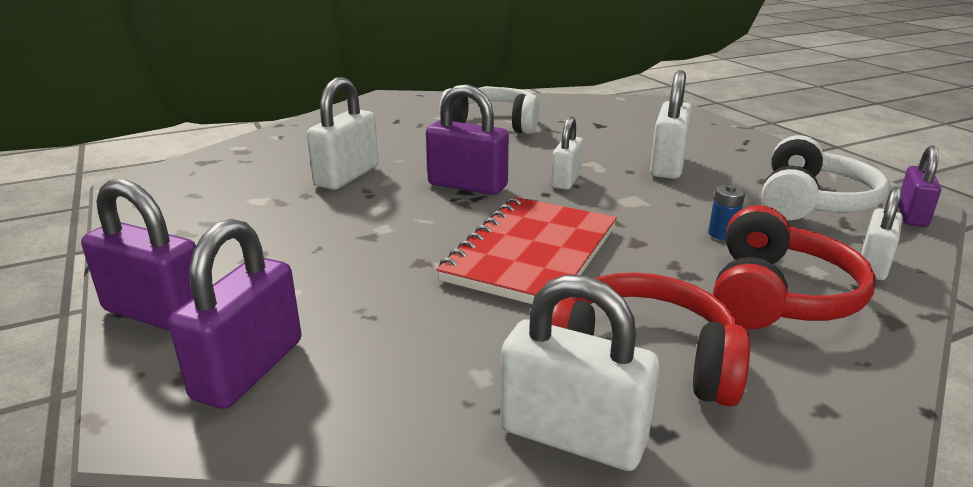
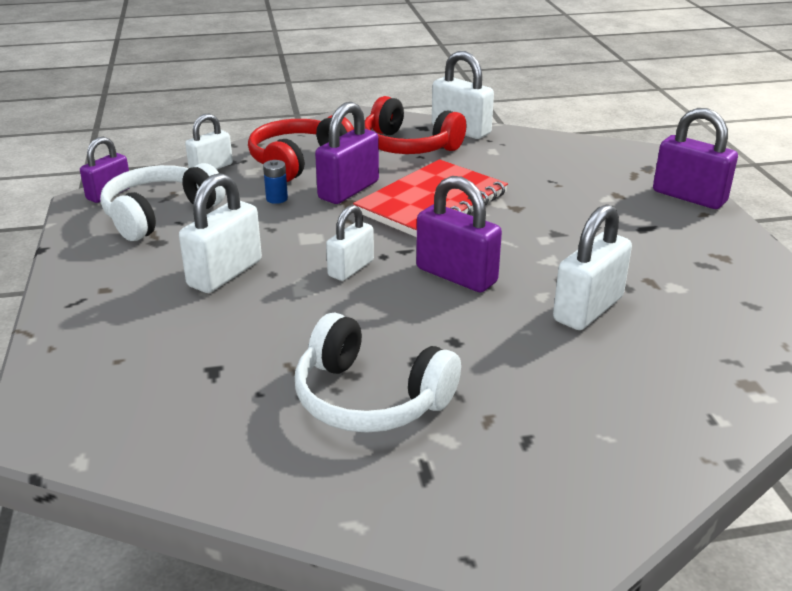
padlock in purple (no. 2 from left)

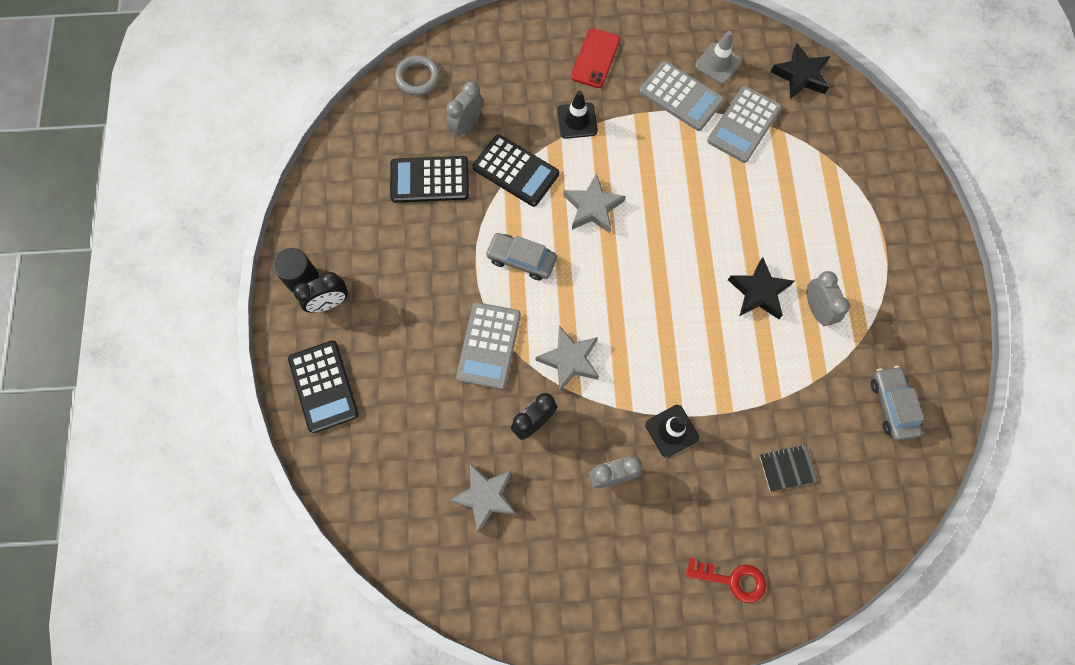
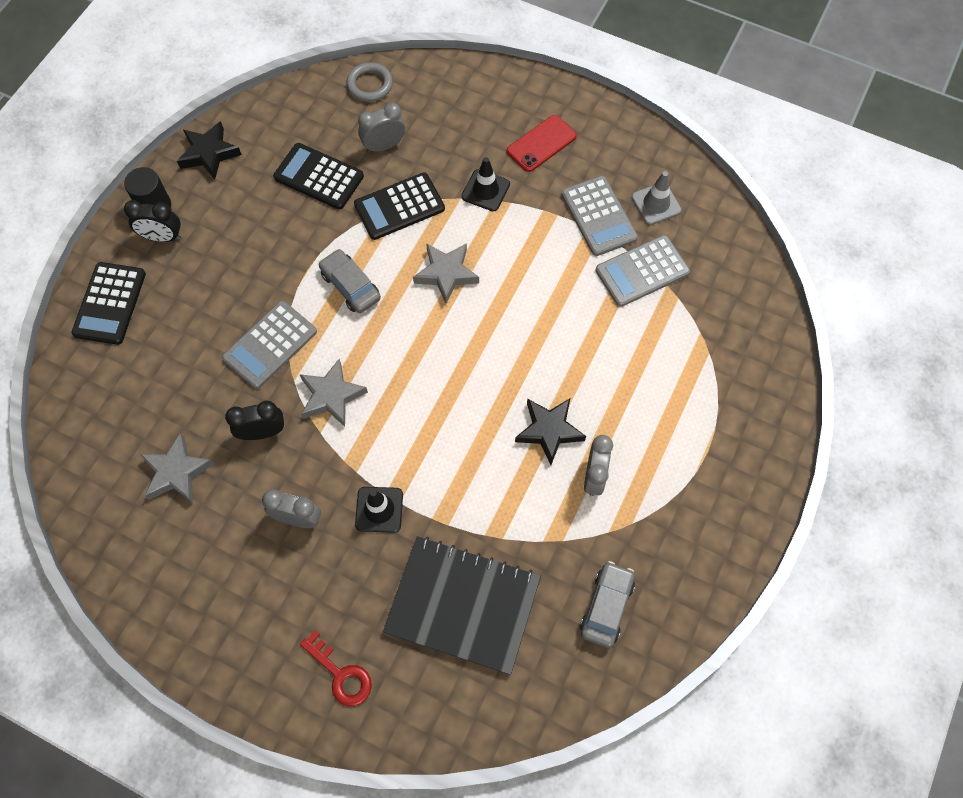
star in black (no. 1 from left); calculator in black (no. 3 from left); notebook in black

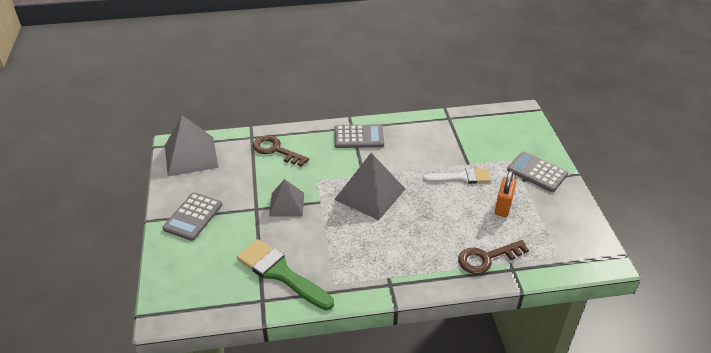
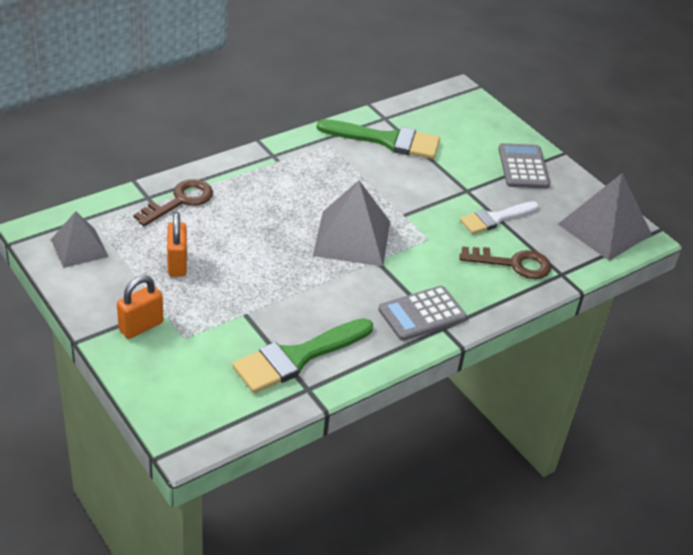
pyramid in grey (no. 1 from left); padlock in orange (no. 1 from left); brush in green (no. 1 from left); brush in white

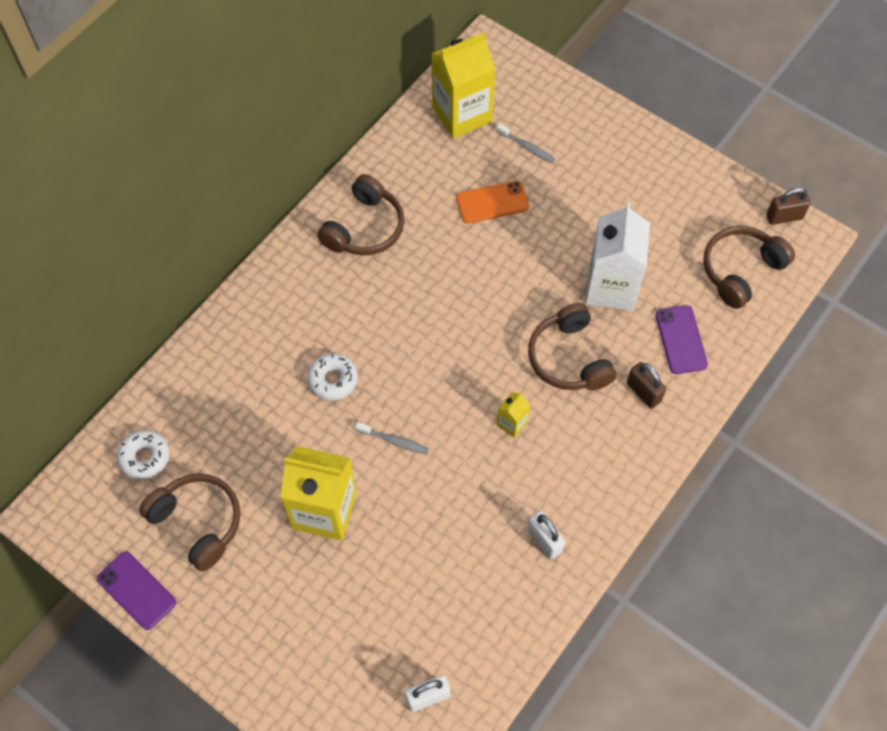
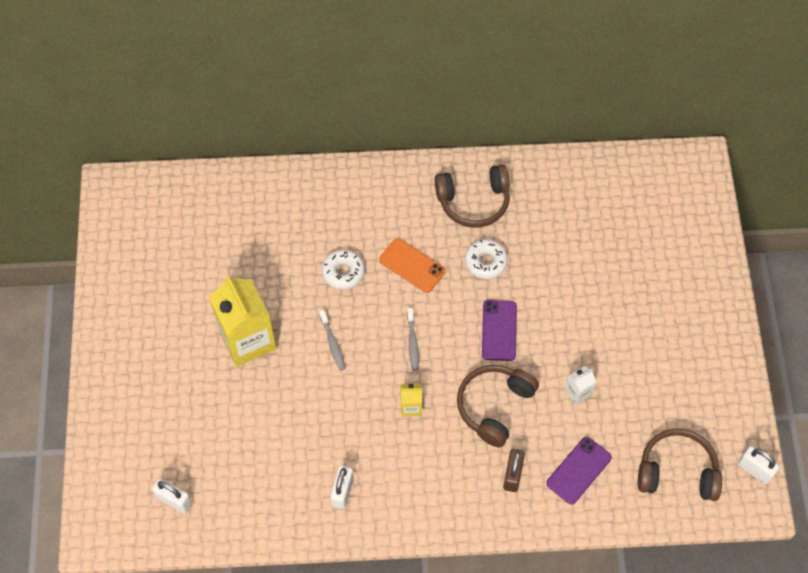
phone in orange; toothbrush in grey (no. 2 from left); donut in white (no. 2 from left); phone in purple (no. 1 from left); carton in white; padlock in white (no. 3 from left); headphones in brown (no. 1 from left in the first image); carton in yellow (no. 2 from left in the first image)

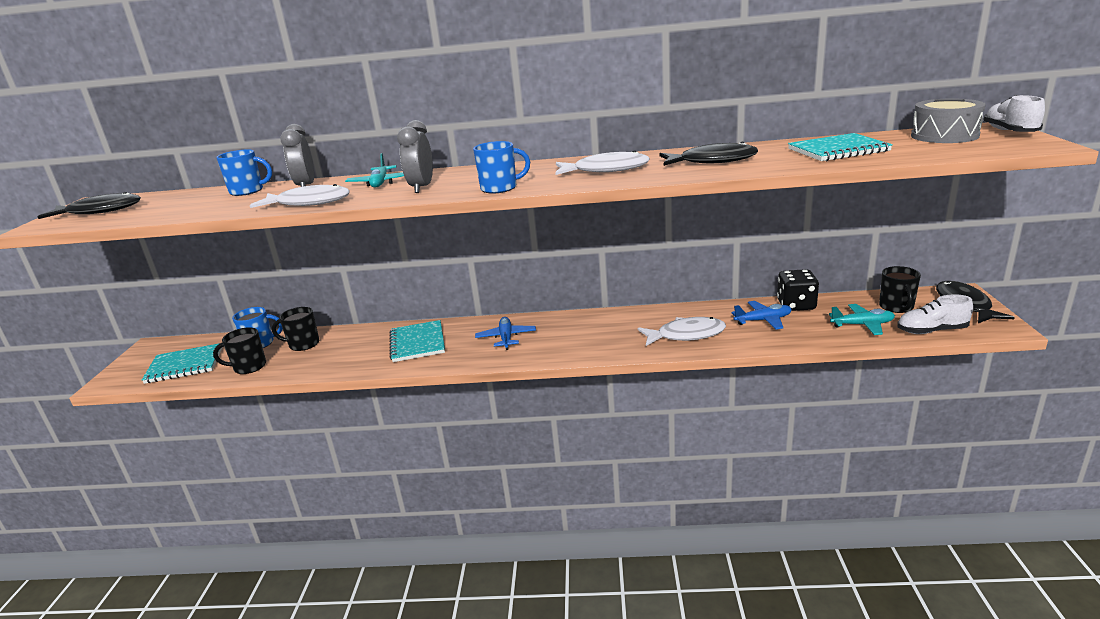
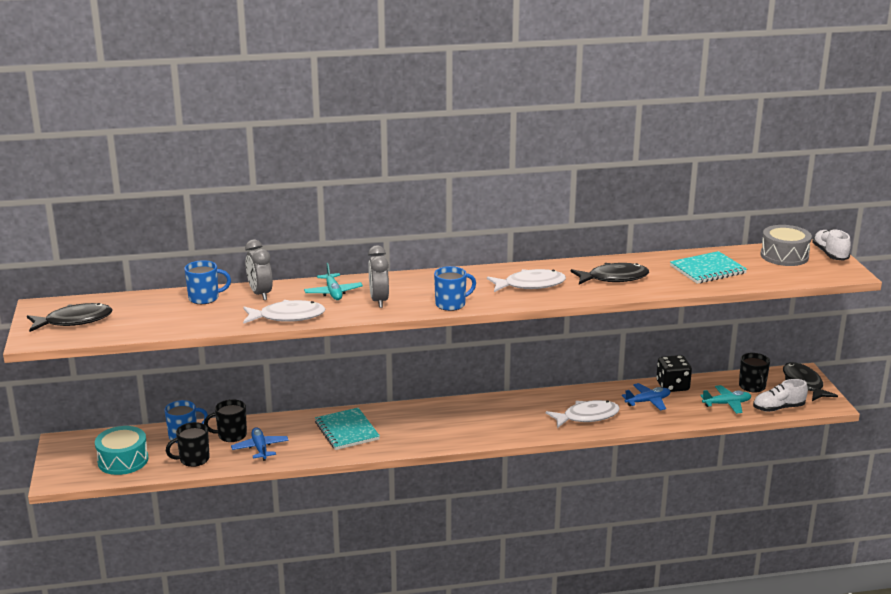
drum in turquoise; plane in blue (no. 1 from left)

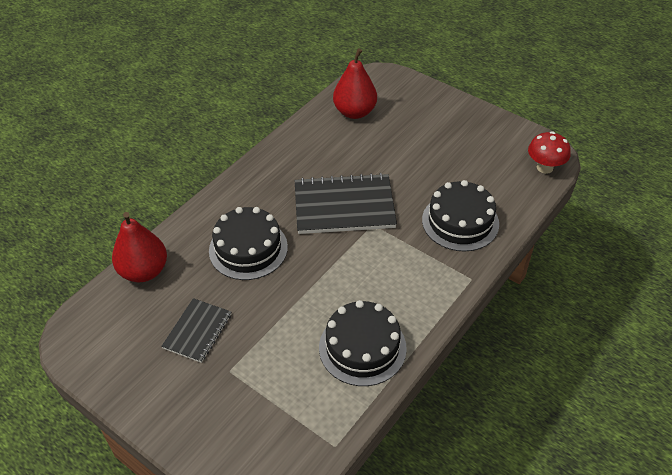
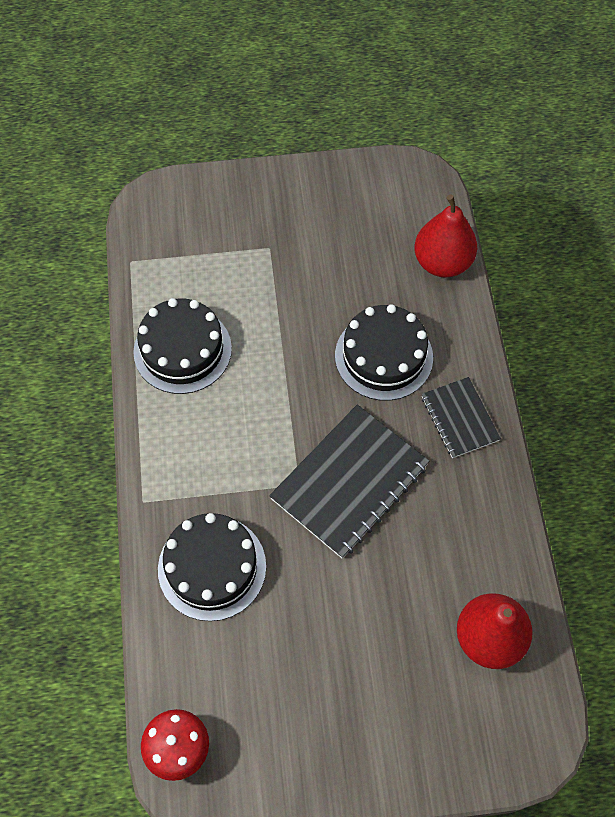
notebook in black (no. 2 from left)

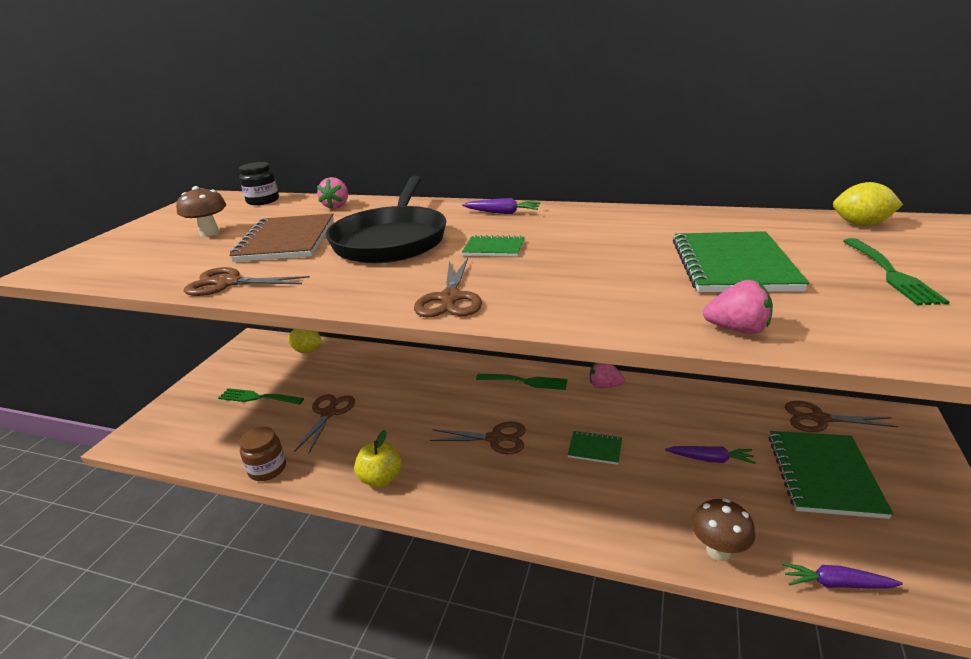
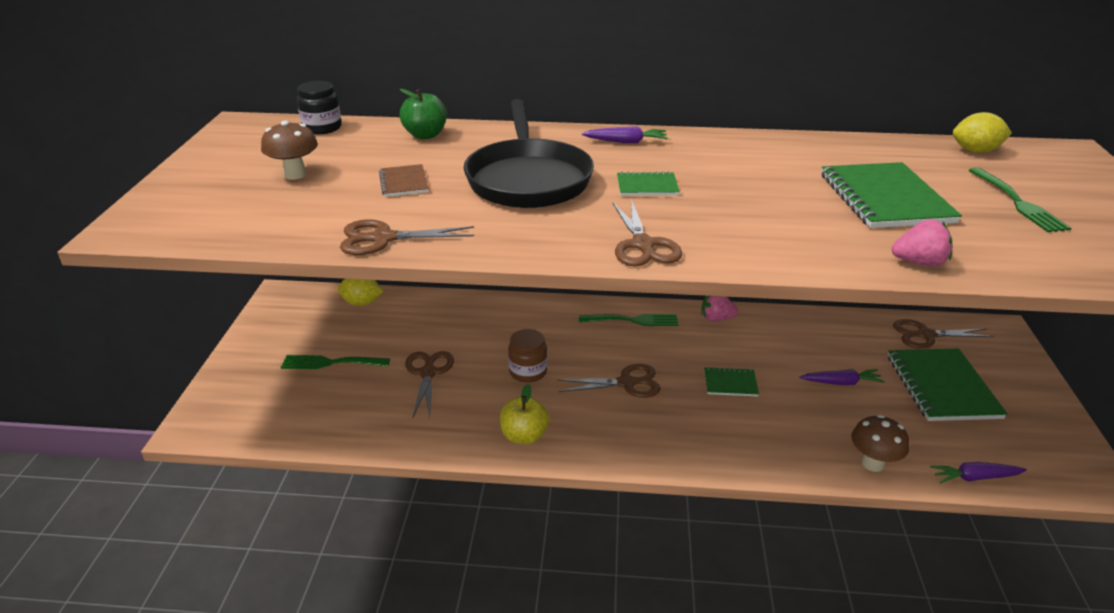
notebook in brown; apple in green; jar in brown

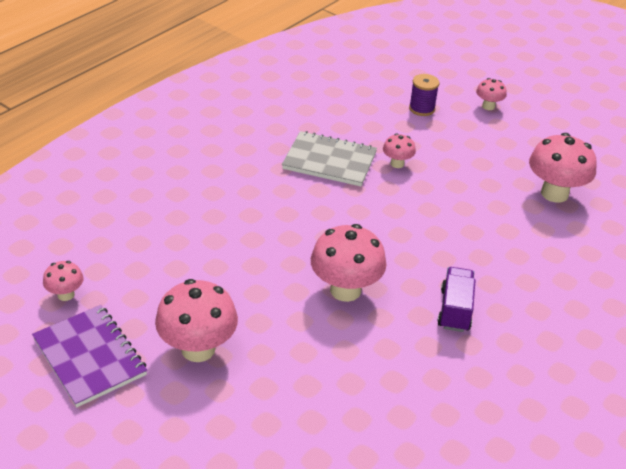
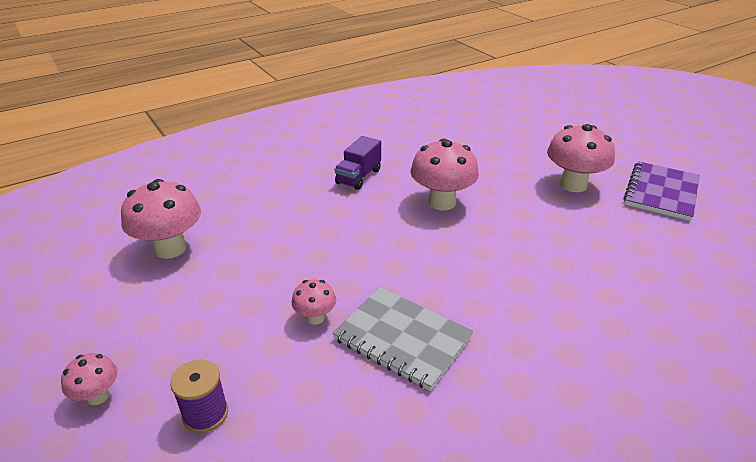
notebook in purple; mushroom in pink (no. 1 from left in the first image)

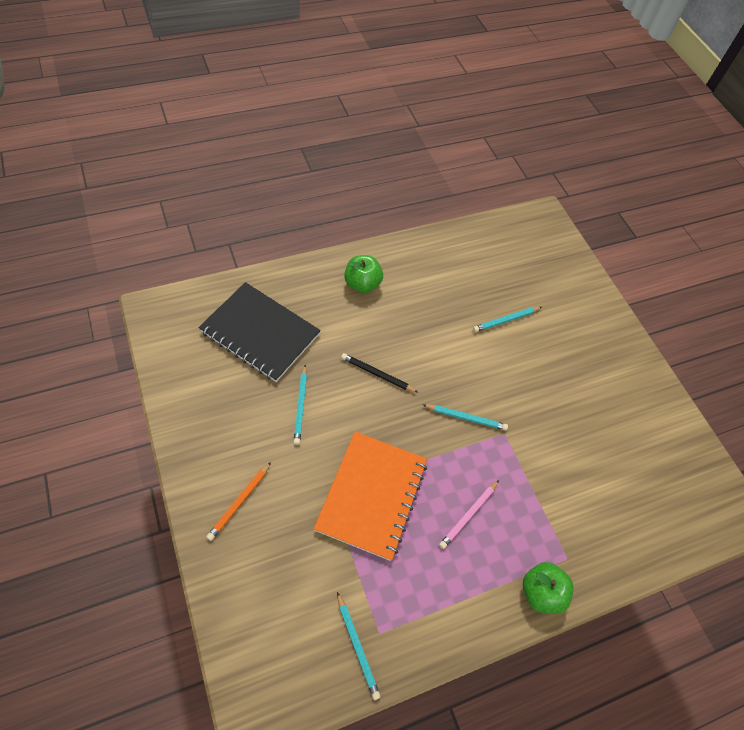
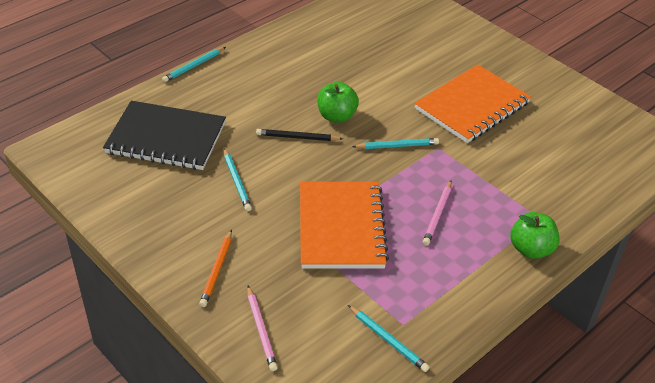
pencil in turquoise (no. 1 from left); pencil in pink (no. 1 from left); apple in green (no. 1 from left); notebook in orange (no. 2 from left)

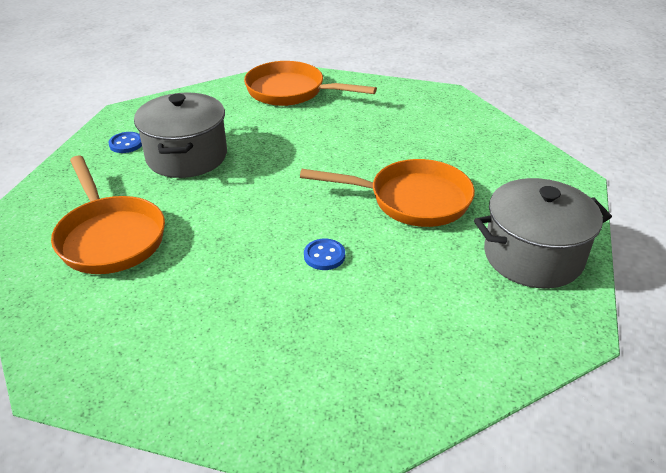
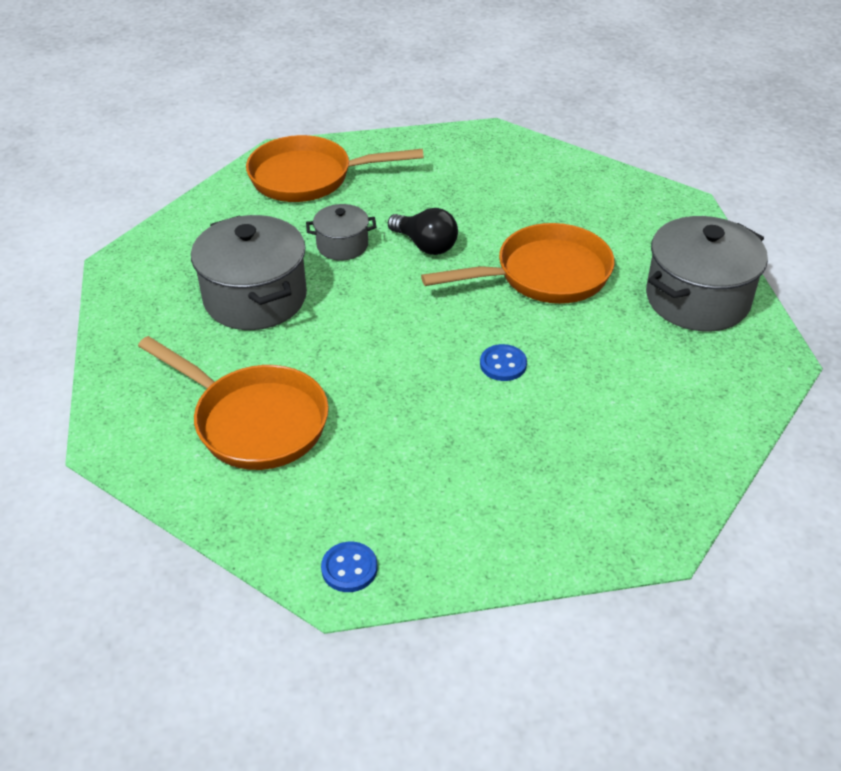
pot in grey (no. 2 from left); button in blue (no. 1 from left); light bulb in black

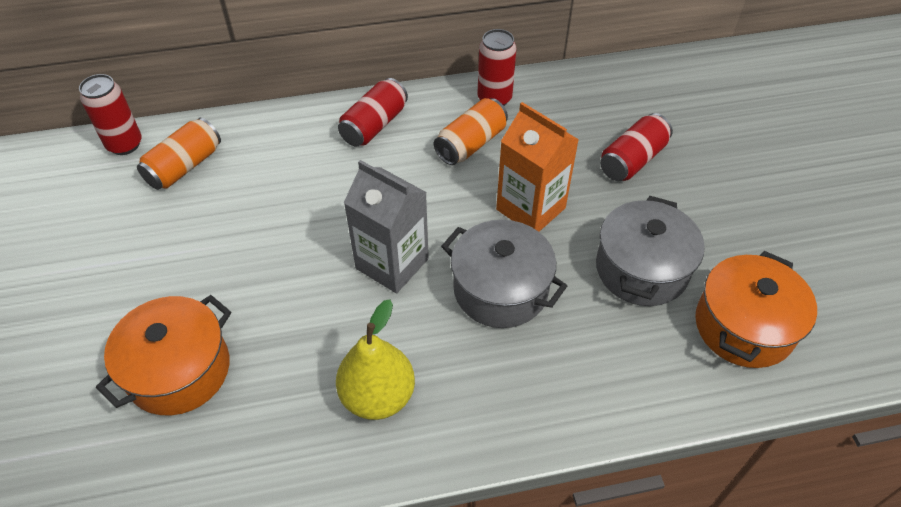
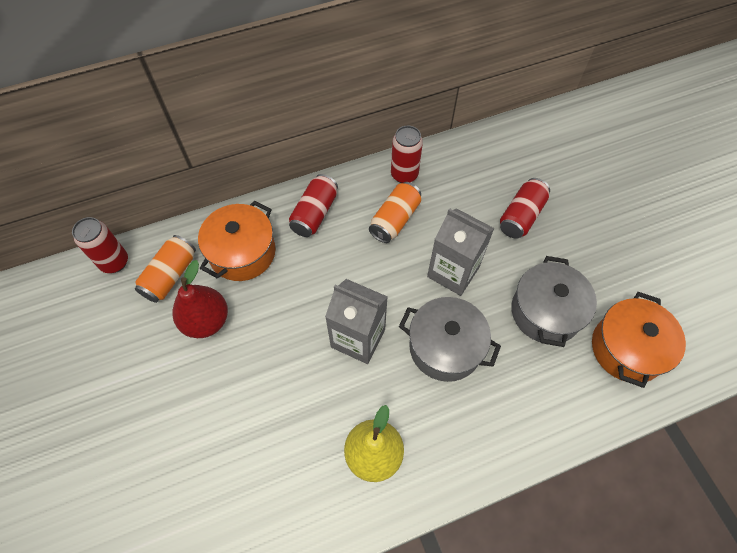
pear in red; pot in orange (no. 1 from left); carton in grey (no. 2 from left)

